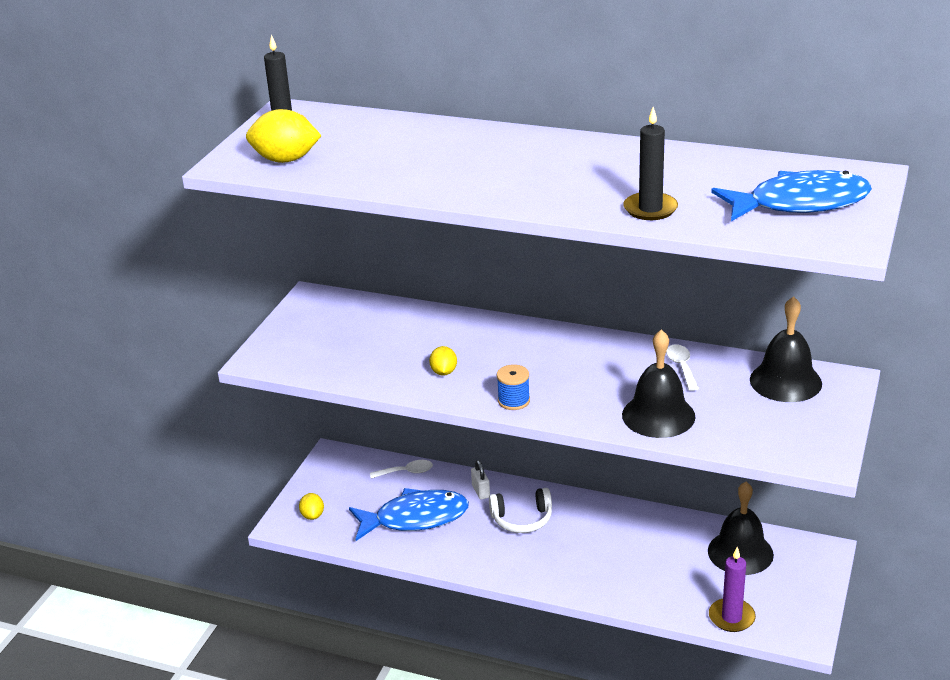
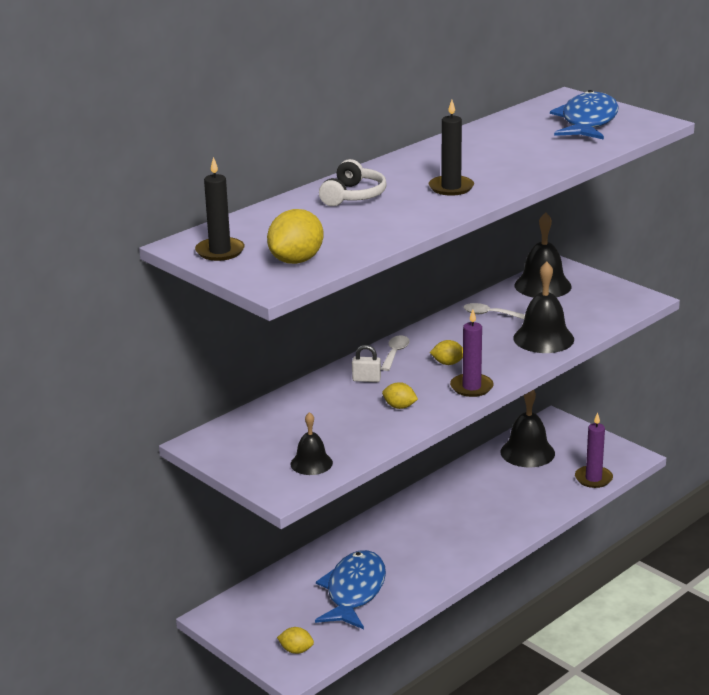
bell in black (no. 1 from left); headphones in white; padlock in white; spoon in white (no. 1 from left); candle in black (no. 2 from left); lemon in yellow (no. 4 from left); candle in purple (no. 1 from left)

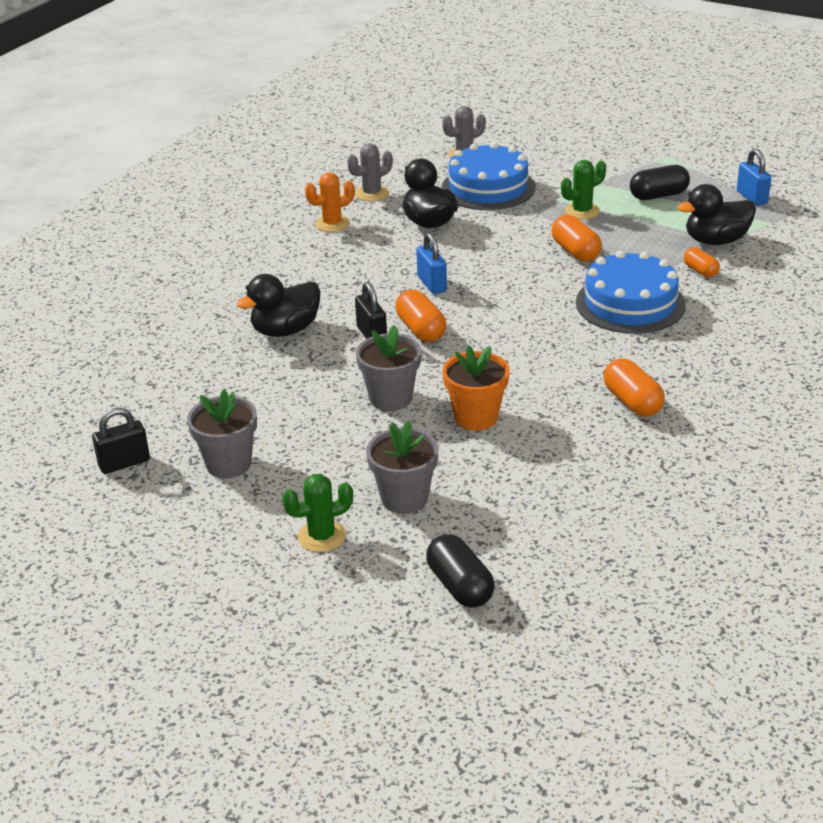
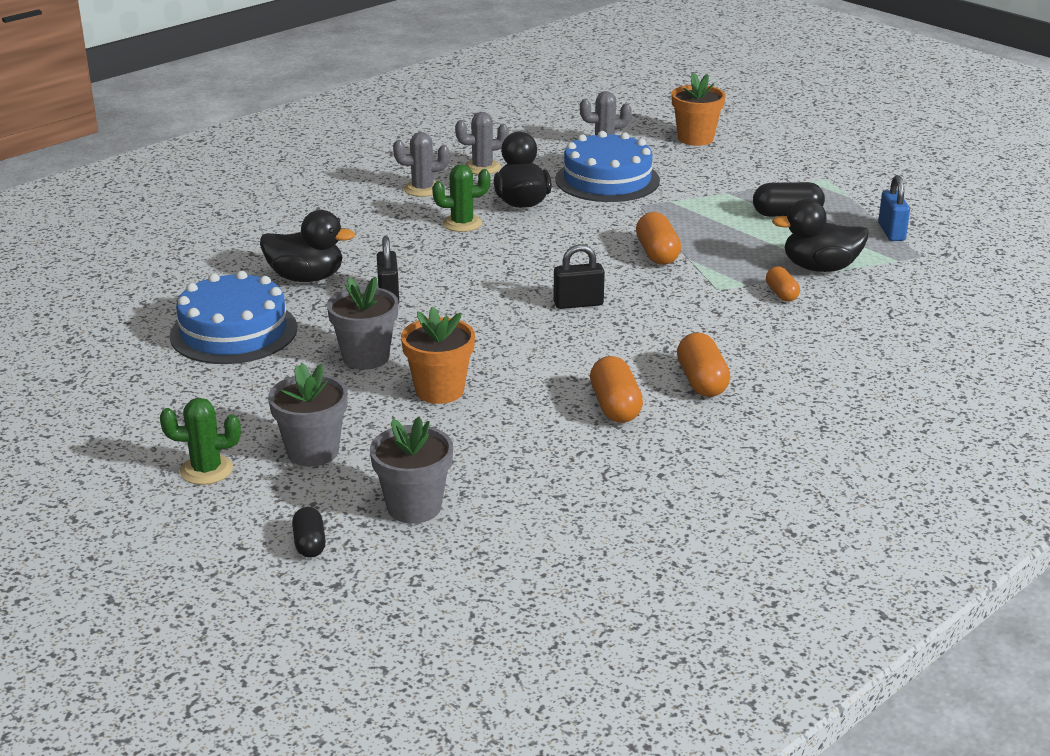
cake in blue (no. 1 from left); duck in black (no. 1 from left); capsule in black (no. 1 from left); flower pot in grey (no. 3 from left); cactus in grey (no. 1 from left); cactus in green (no. 2 from left); padlock in black (no. 2 from left); flower pot in orange (no. 2 from left); capsule in orange (no. 3 from left); padlock in blue (no. 1 from left in the first image)

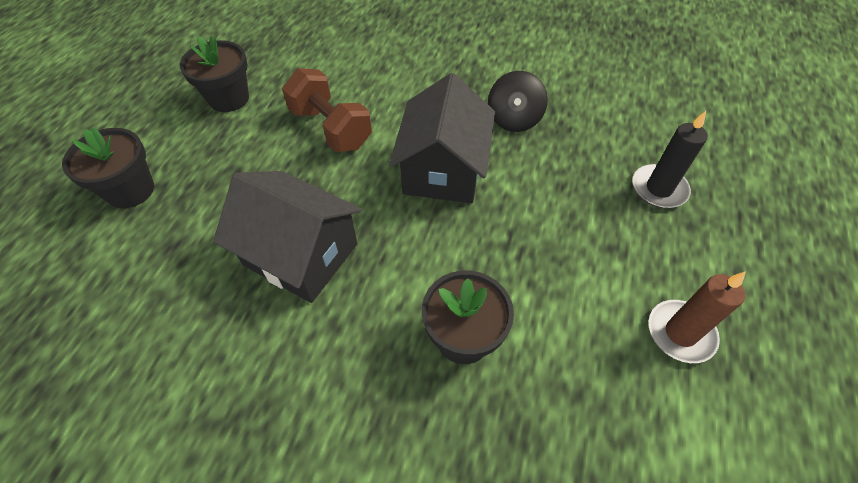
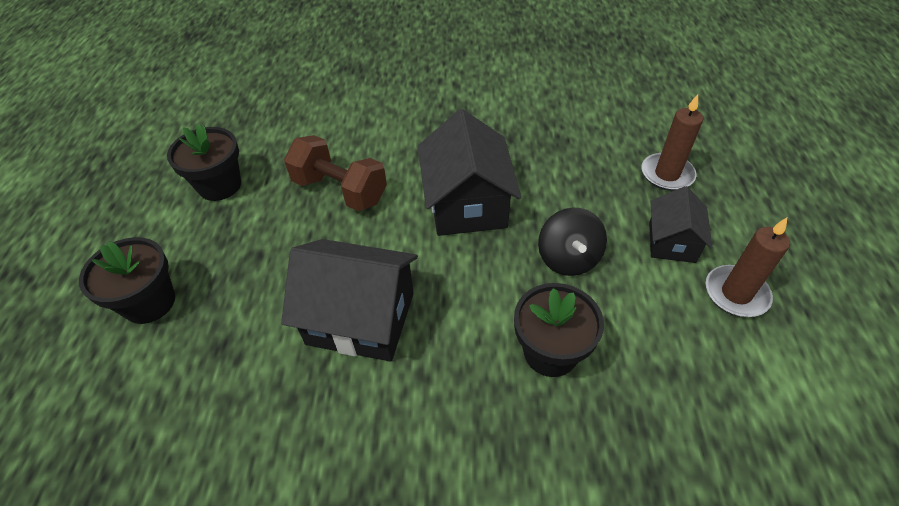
spinning top in black; candle in brown (no. 1 from left); house in black (no. 3 from left)

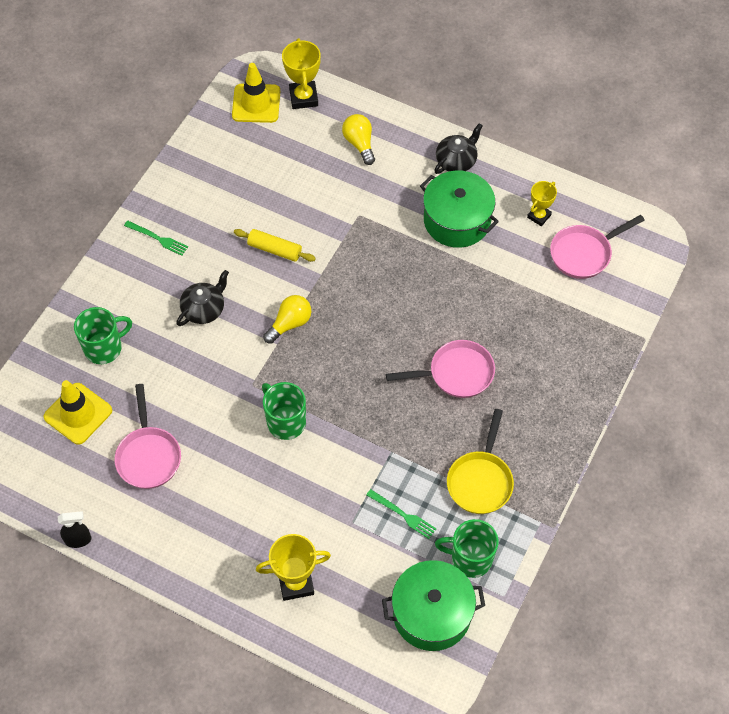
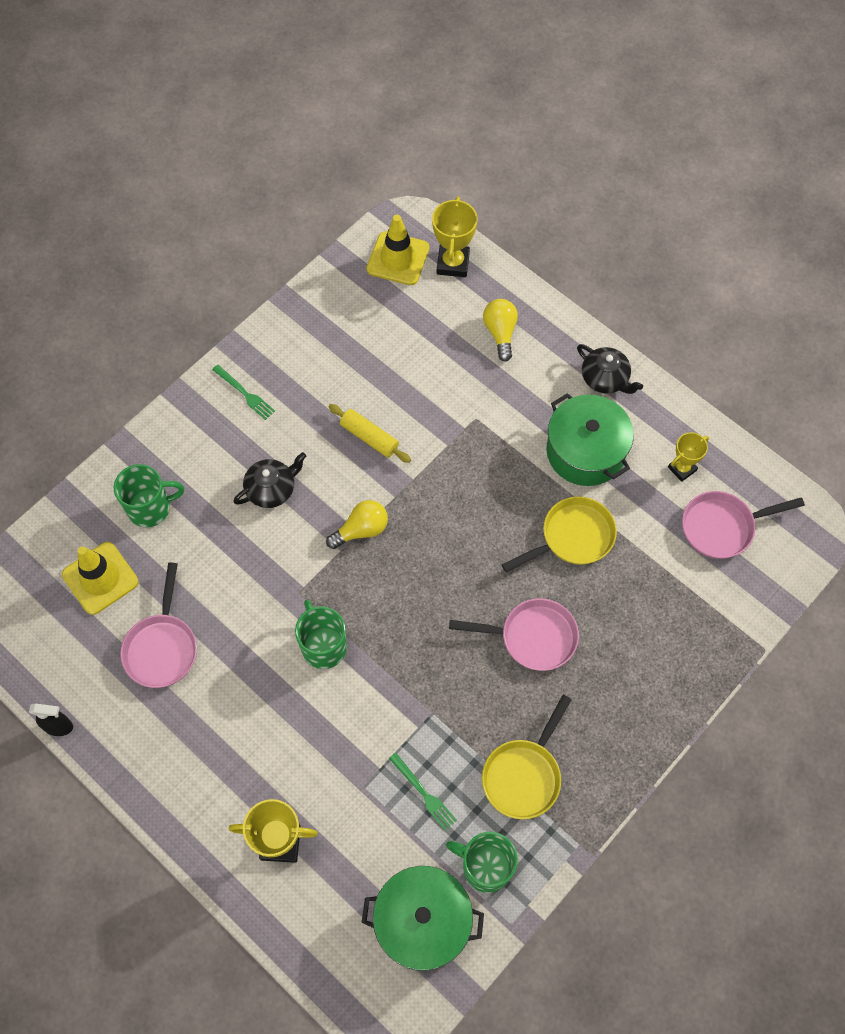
pan in yellow (no. 2 from left); teapot in black (no. 2 from left)

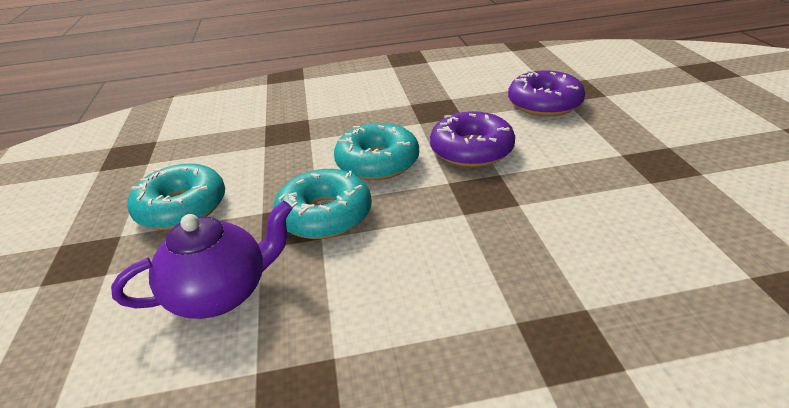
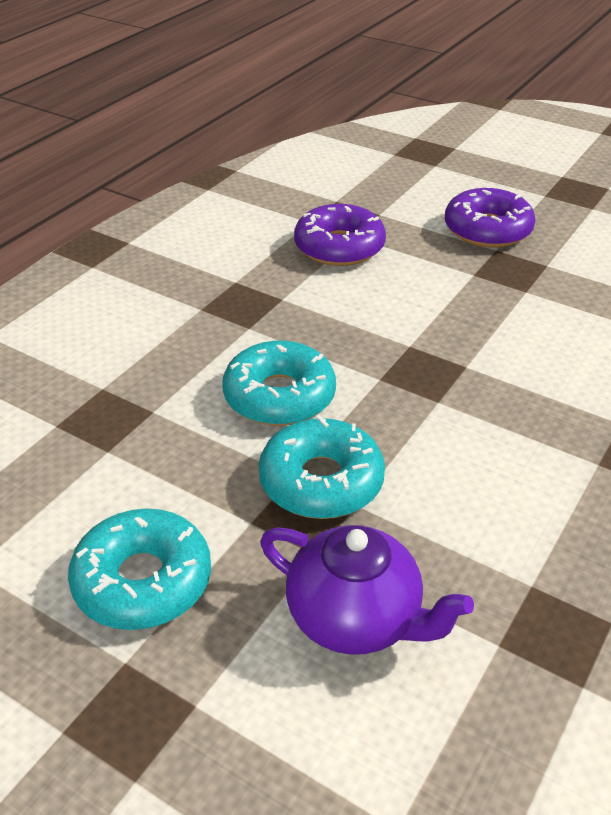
teapot in purple; donut in purple (no. 2 from left)

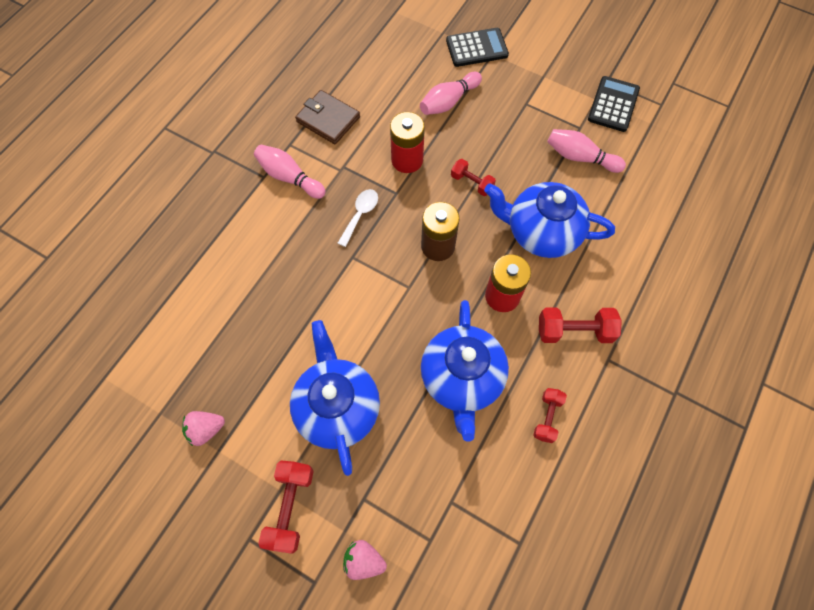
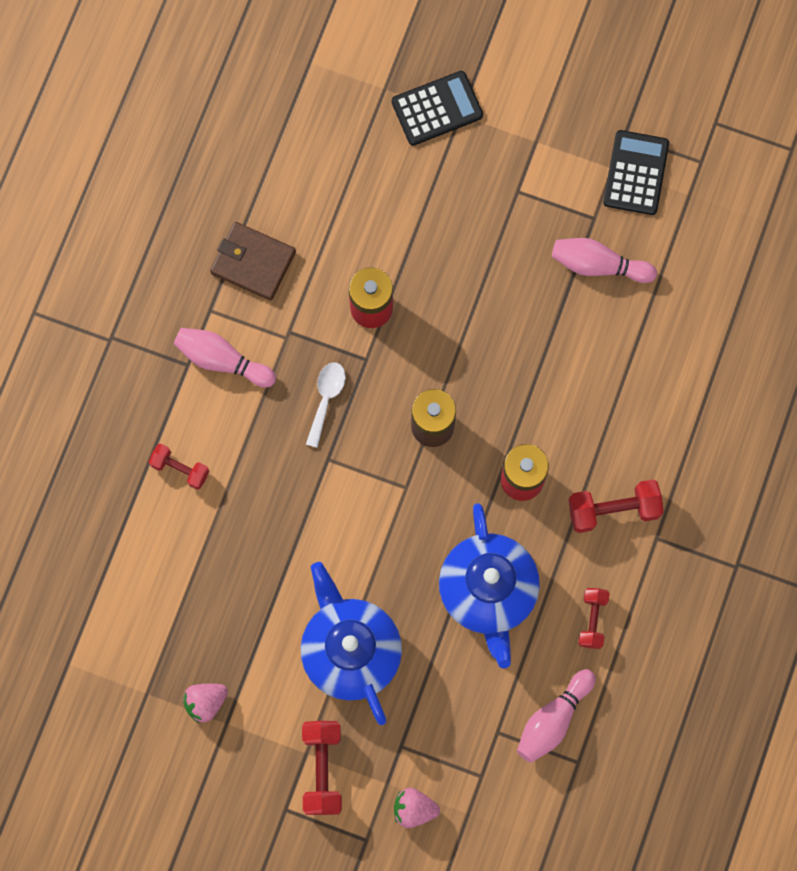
dumbbell in red (no. 1 from left); bowling pin in pink (no. 2 from left); teapot in blue (no. 3 from left in the first image)

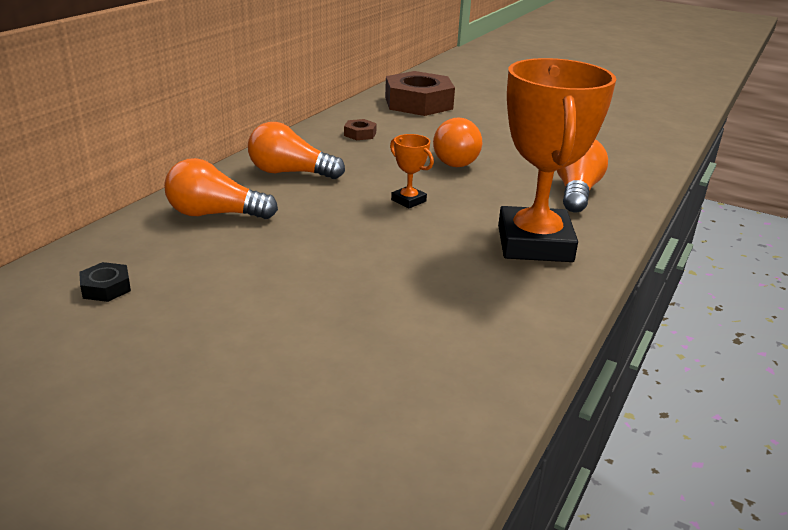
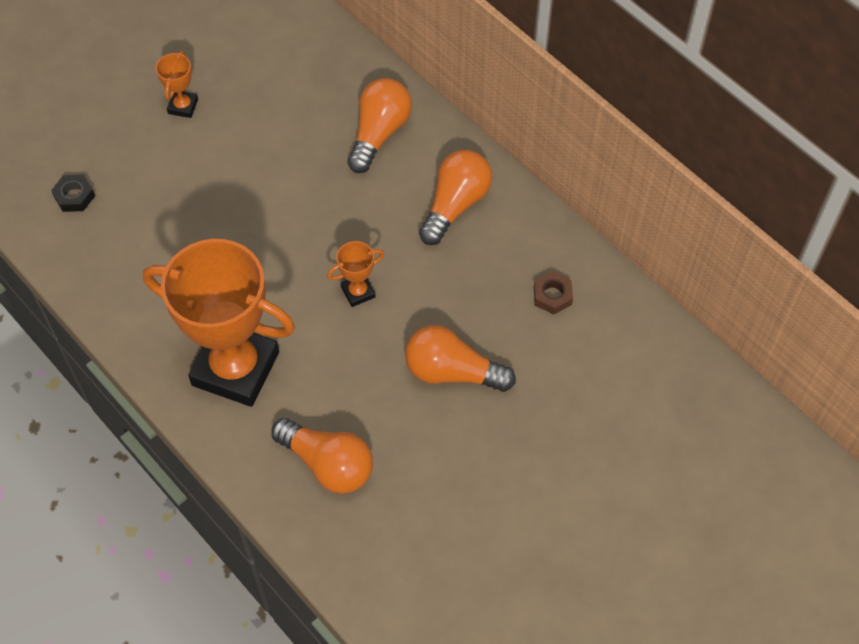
nut in black; trophy in orange (no. 1 from left); nut in brown (no. 2 from left in the first image)

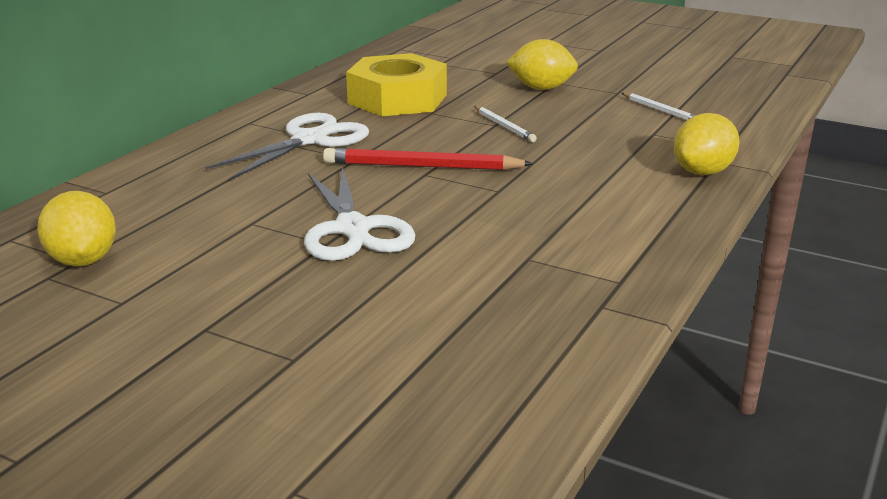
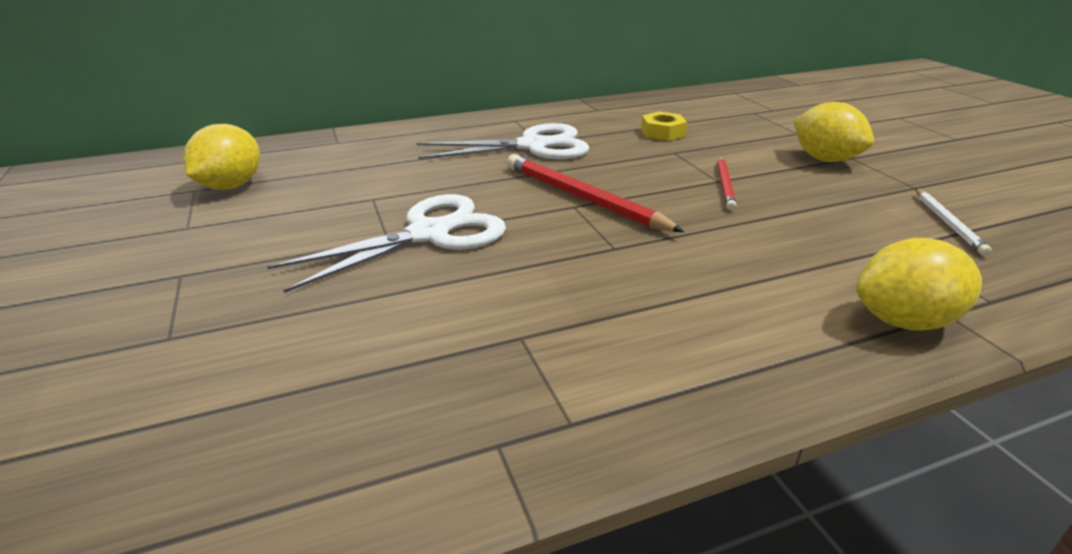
scissors in white (no. 1 from left); nut in yellow; pencil in red (no. 2 from left)

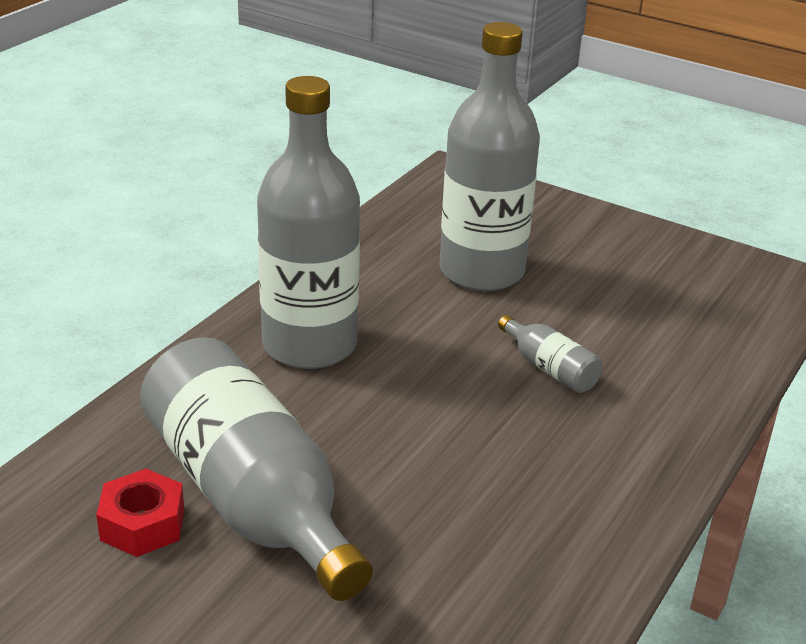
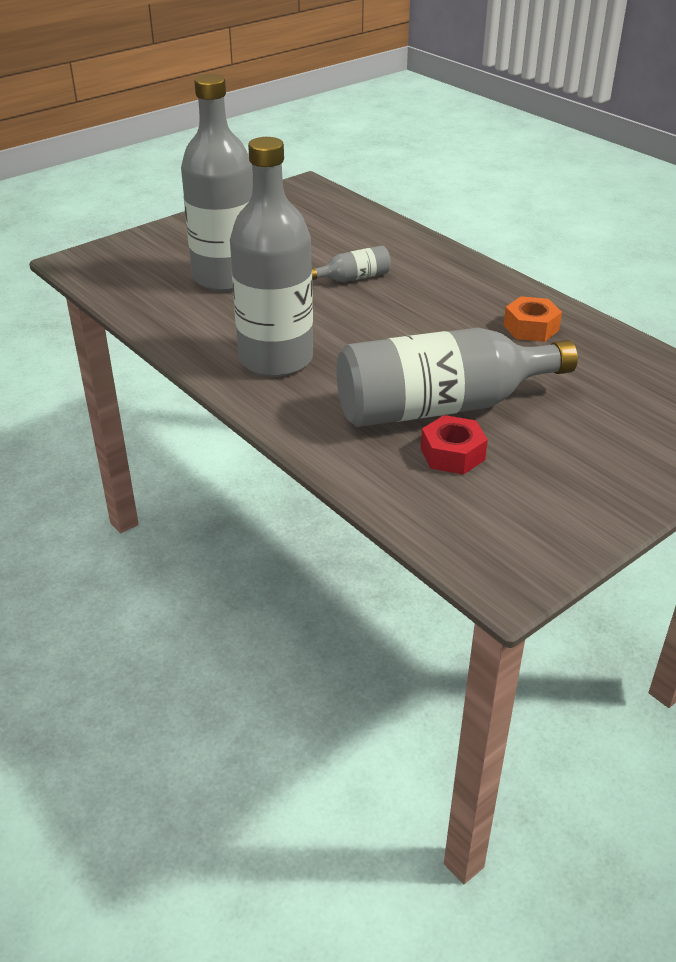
nut in orange

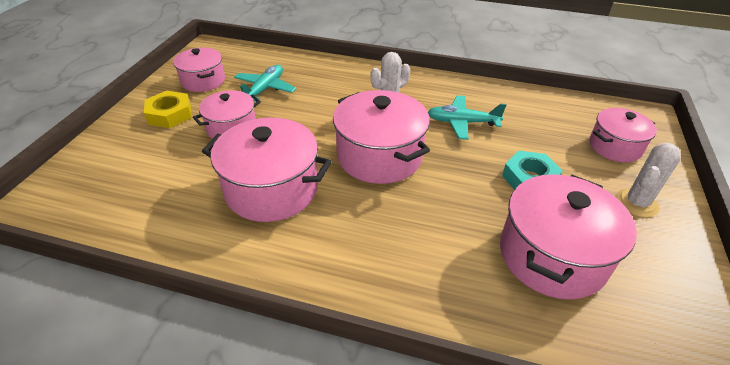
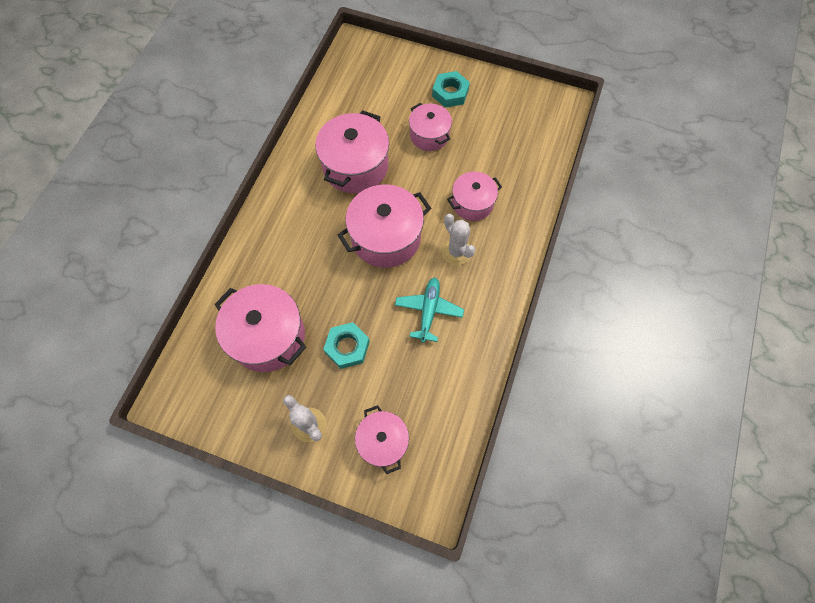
nut in turquoise (no. 2 from left); pot in pink (no. 6 from left); plane in turquoise (no. 1 from left in the first image)

